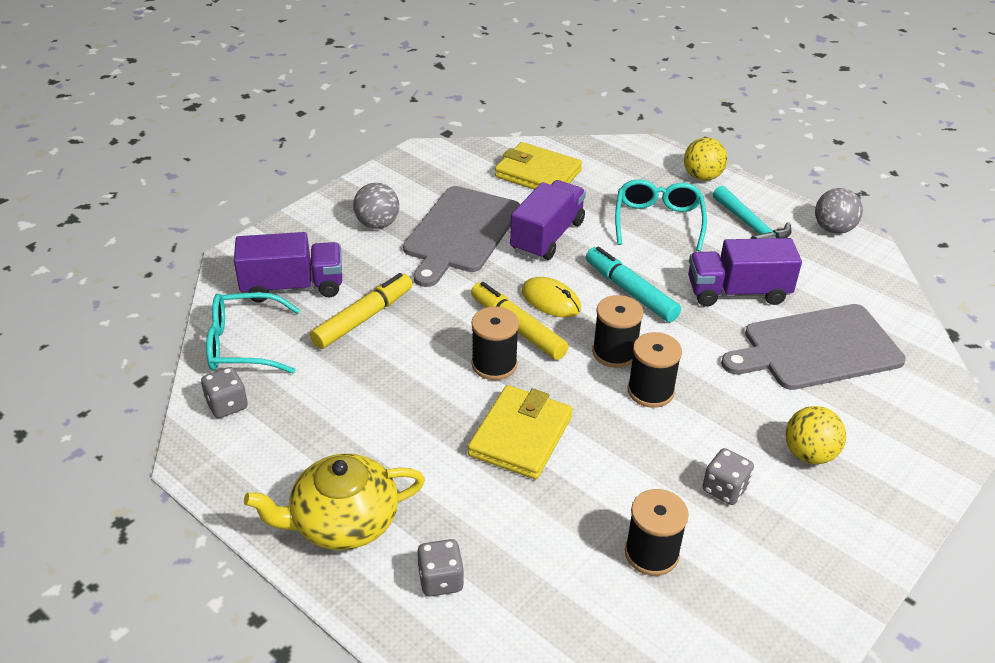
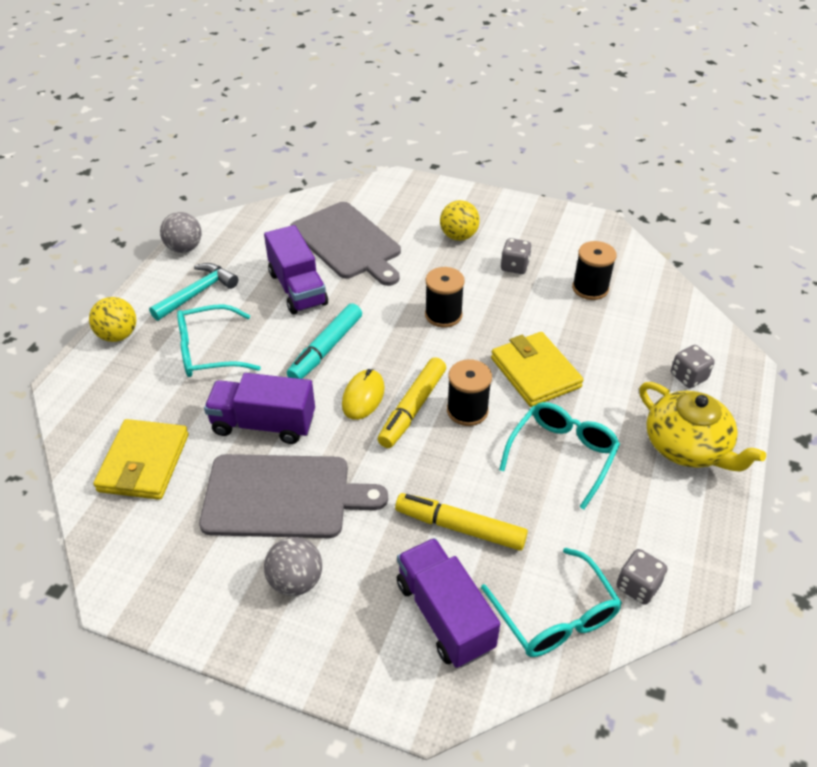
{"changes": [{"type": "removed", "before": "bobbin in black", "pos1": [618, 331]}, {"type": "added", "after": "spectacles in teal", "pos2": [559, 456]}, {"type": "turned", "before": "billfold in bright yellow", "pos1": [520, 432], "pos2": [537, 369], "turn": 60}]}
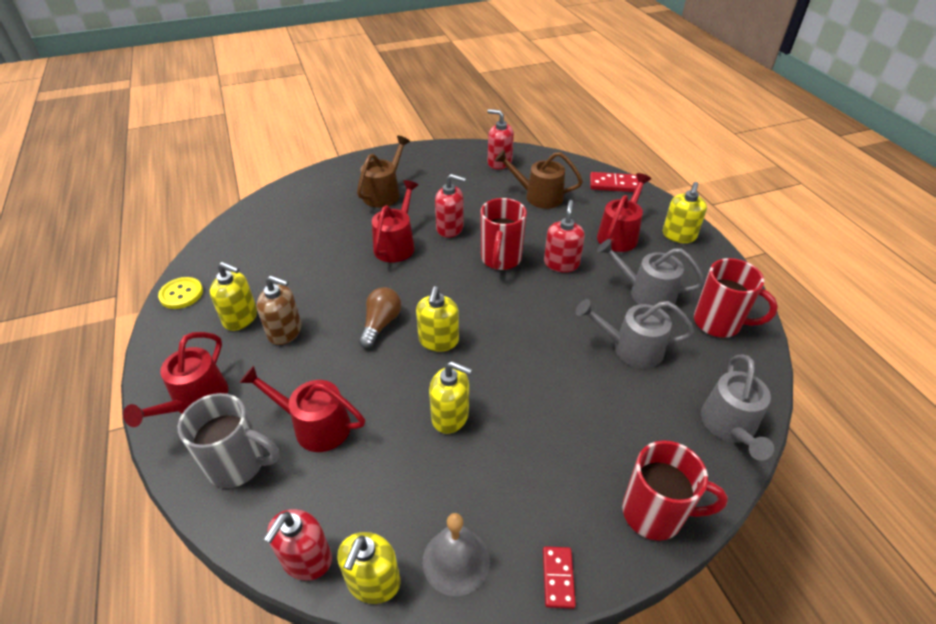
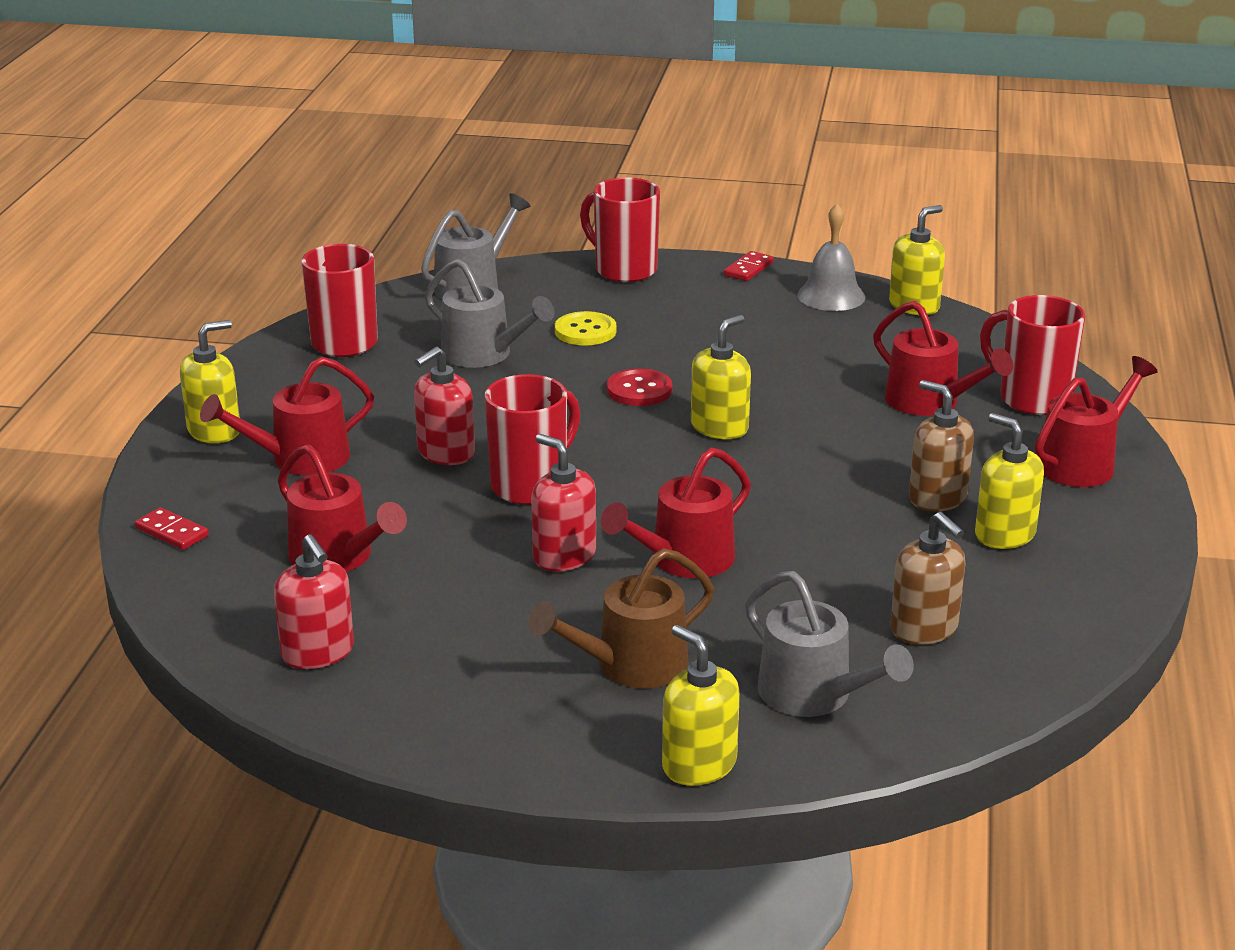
{"changes": [{"type": "removed", "before": "pump bottle in scarlet", "pos1": [298, 545]}, {"type": "removed", "before": "lightbulb in russet", "pos1": [380, 318]}, {"type": "added", "after": "sewing button in scarlet", "pos2": [639, 387]}, {"type": "added", "after": "pump bottle in russet", "pos2": [927, 578]}, {"type": "moved", "before": "sewing button in bright yellow", "pos1": [180, 293], "pos2": [585, 328]}, {"type": "moved", "before": "pump bottle in bright yellow", "pos1": [450, 397], "pos2": [701, 705]}, {"type": "moved", "before": "sprinkling can in gray", "pos1": [651, 274], "pos2": [829, 644]}, {"type": "recoloured", "before": "mug in gray", "after": "mug in scarlet", "pos1": [228, 440], "pos2": [1032, 355]}, {"type": "recoloured", "before": "sprinkling can in russet", "after": "sprinkling can in scarlet", "pos1": [538, 179], "pos2": [342, 508]}, {"type": "resized", "before": "domino in scarlet", "pos1": [614, 182], "pos2": [172, 528], "scale": 0.66}]}
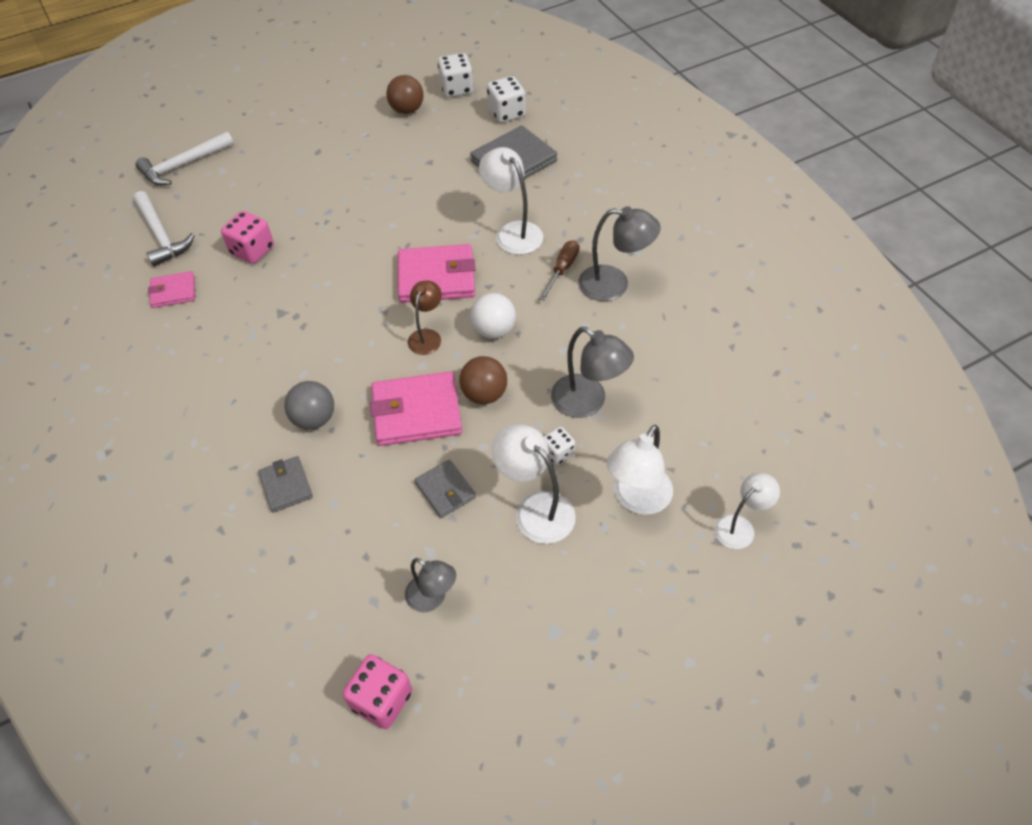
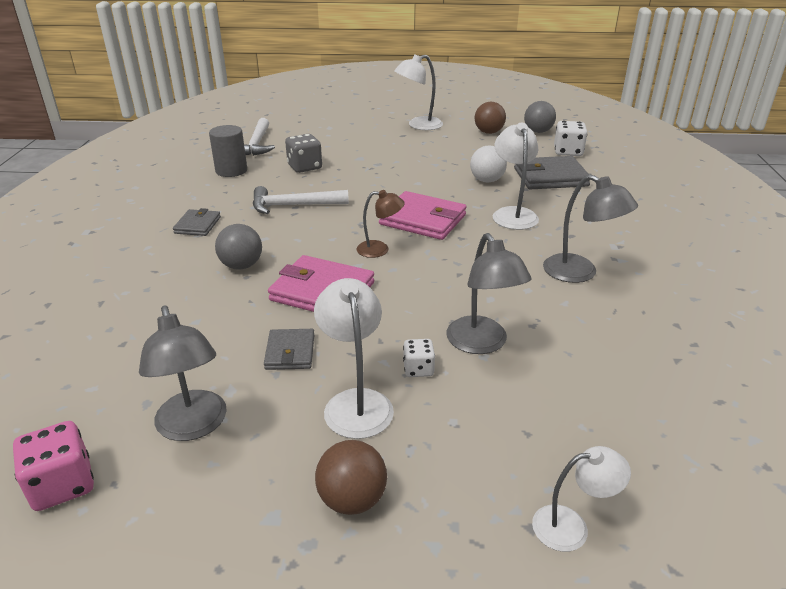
{"changes": [{"type": "removed", "before": "screwdriver in russet", "pos1": [559, 270]}, {"type": "moved", "before": "carpenter's hammer in pure white", "pos1": [185, 159], "pos2": [301, 200]}, {"type": "moved", "before": "billfold in gray", "pos1": [285, 484], "pos2": [197, 222]}, {"type": "moved", "before": "ball in russet", "pos1": [483, 380], "pos2": [351, 477]}, {"type": "moved", "before": "ball in pure white", "pos1": [493, 316], "pos2": [488, 163]}, {"type": "moved", "before": "desk lamp in pure white", "pos1": [639, 470], "pos2": [418, 92]}, {"type": "replaced", "before": "billfold in rose-pink", "after": "solid cylinder in gray", "pos1": [171, 289], "pos2": [228, 151]}, {"type": "replaced", "before": "dice in pure white", "after": "ball in gray", "pos1": [456, 75], "pos2": [540, 117]}, {"type": "recoloured", "before": "dice in rose-pink", "after": "dice in gray", "pos1": [247, 237], "pos2": [303, 153]}, {"type": "turned", "before": "desk lamp in russet", "pos1": [425, 317], "pos2": [380, 224], "turn": 45}, {"type": "resized", "before": "desk lamp in gray", "pos1": [430, 585], "pos2": [183, 373], "scale": 1.54}]}
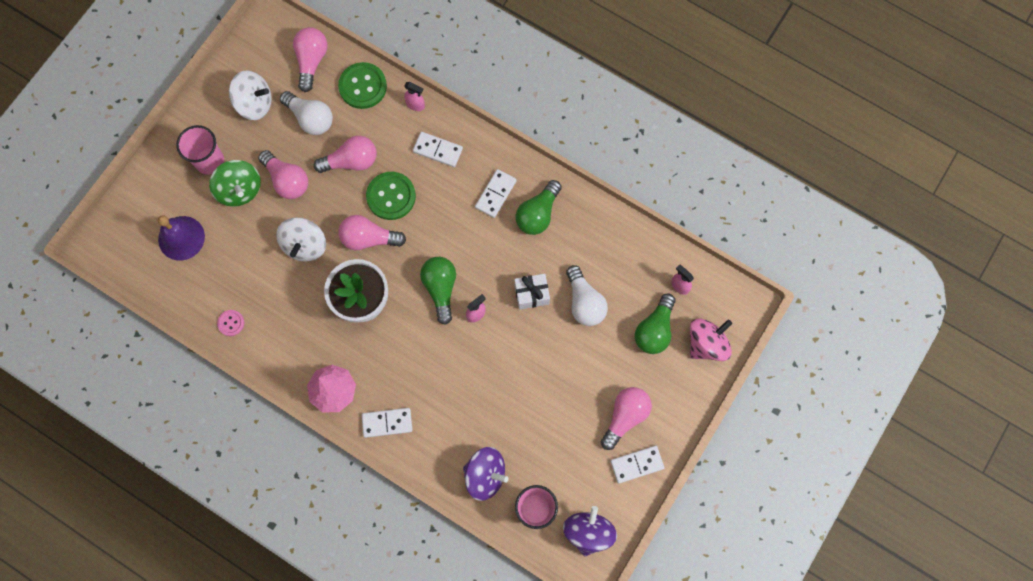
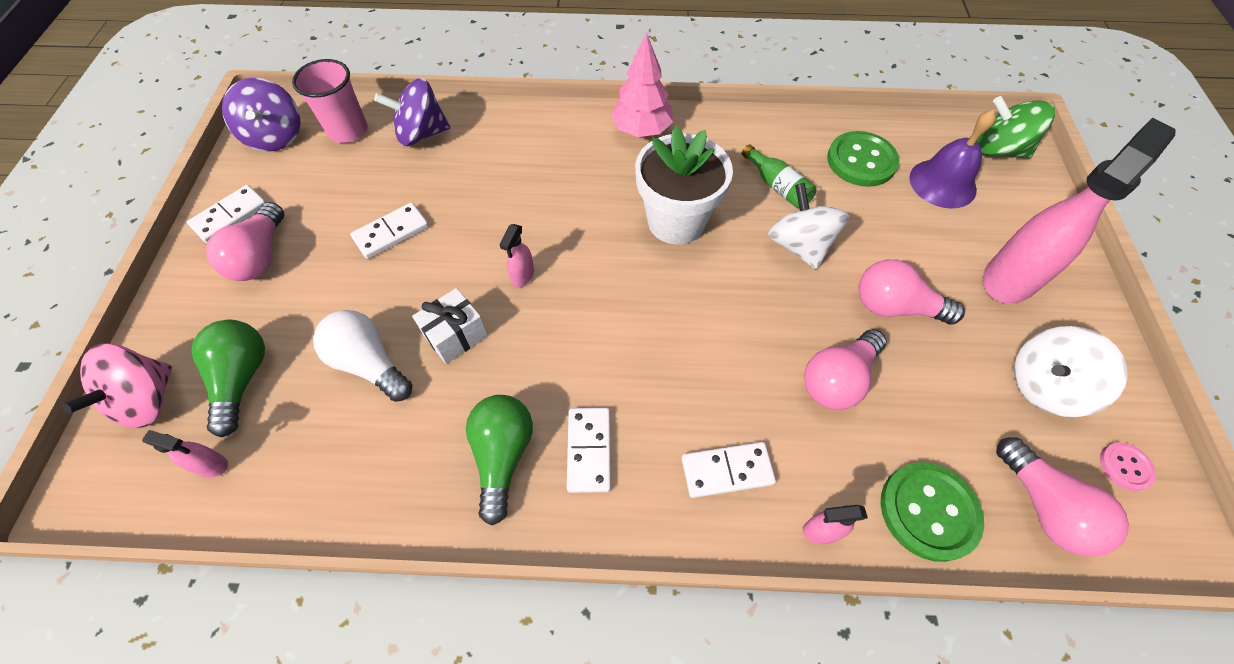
{"changes": [{"type": "removed", "before": "lightbulb in pure white", "pos1": [306, 113]}, {"type": "removed", "before": "lightbulb in rose-pink", "pos1": [372, 232]}, {"type": "removed", "before": "lightbulb in leaf-green", "pos1": [438, 291]}, {"type": "added", "after": "flask in leaf-green", "pos2": [779, 176]}, {"type": "moved", "before": "whirligig in leaf-green", "pos1": [235, 183], "pos2": [1016, 127]}, {"type": "moved", "before": "sewing button in rose-pink", "pos1": [230, 323], "pos2": [1128, 466]}, {"type": "moved", "before": "domino in pure white", "pos1": [387, 423], "pos2": [389, 230]}, {"type": "moved", "before": "sewing button in leaf-green", "pos1": [391, 196], "pos2": [863, 159]}, {"type": "replaced", "before": "beaker in rose-pink", "after": "spray bottle in rose-pink", "pos1": [200, 149], "pos2": [1079, 210]}]}
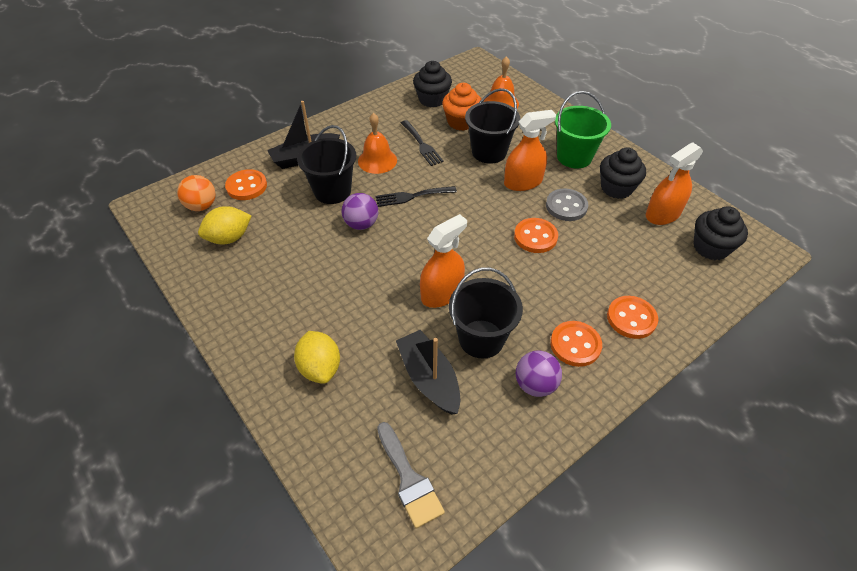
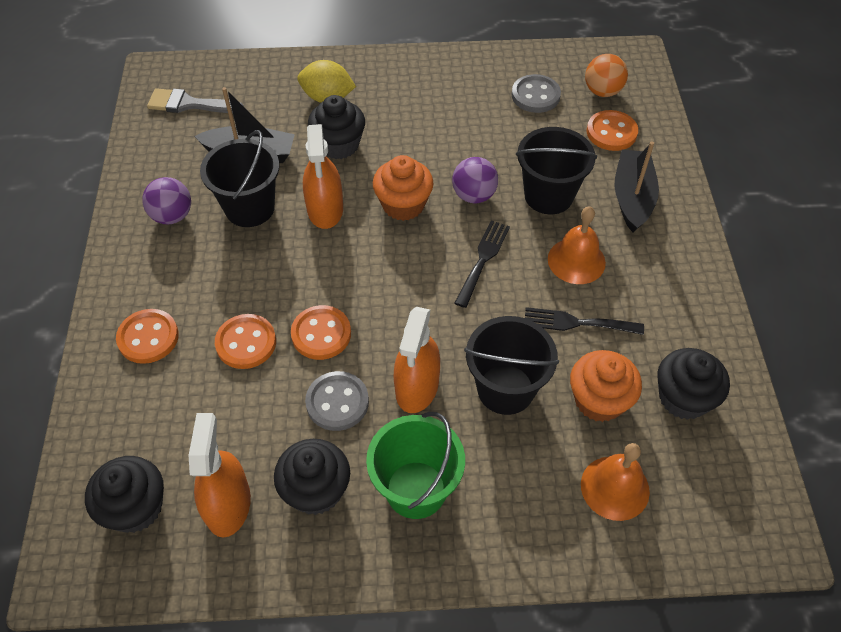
{"changes": [{"type": "added", "after": "cupcake in black", "pos2": [336, 127]}, {"type": "added", "after": "cupcake in orange", "pos2": [403, 188]}, {"type": "moved", "before": "sewing button in orange", "pos1": [576, 344], "pos2": [245, 341]}, {"type": "replaced", "before": "toy lemon in bright yellow", "after": "sewing button in gray", "pos1": [224, 225], "pos2": [536, 93]}]}
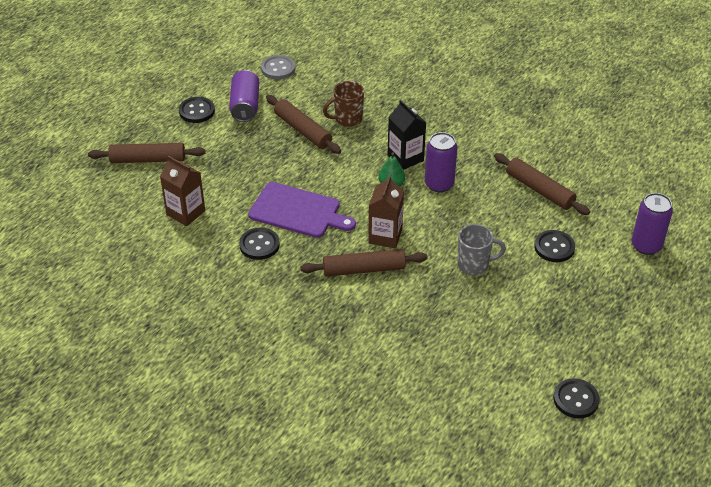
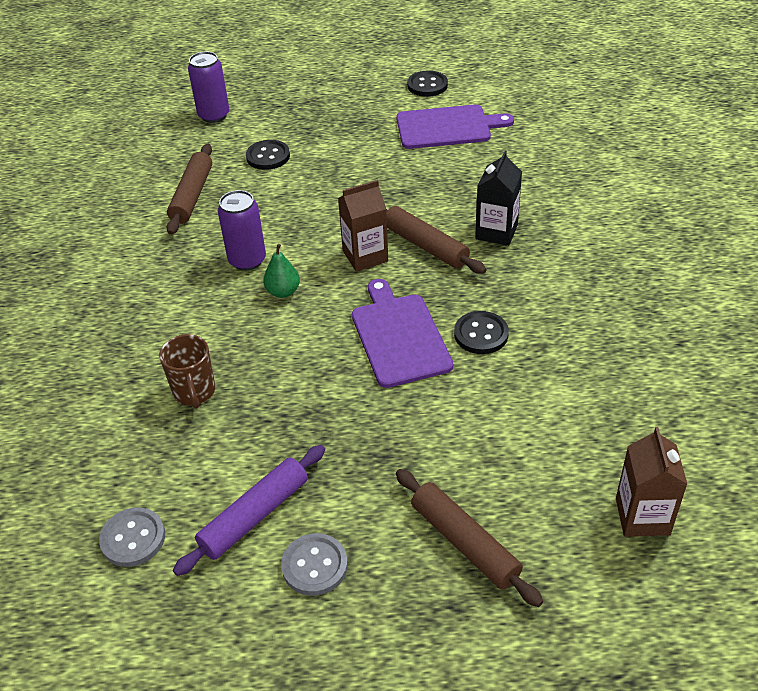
{"changes": [{"type": "removed", "before": "rolling pin in russet", "pos1": [303, 124]}, {"type": "removed", "before": "mug in gray", "pos1": [482, 249]}, {"type": "added", "after": "cutting board in royal purple", "pos2": [455, 127]}, {"type": "moved", "before": "juice carton in russet", "pos1": [182, 191], "pos2": [651, 482]}, {"type": "moved", "before": "juice carton in black", "pos1": [407, 135], "pos2": [498, 198]}, {"type": "replaced", "before": "tin in royal purple", "after": "rolling pin in royal purple", "pos1": [244, 96], "pos2": [249, 510]}, {"type": "recoloured", "before": "sewing button in black", "after": "sewing button in gray", "pos1": [197, 110], "pos2": [314, 564]}, {"type": "turned", "before": "mug in russet", "pos1": [343, 104], "pos2": [187, 371], "turn": 45}]}
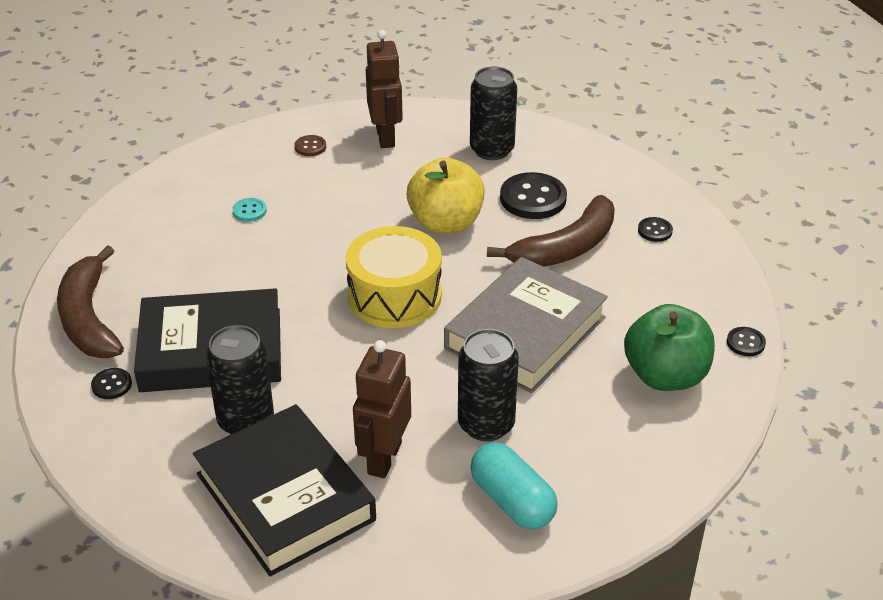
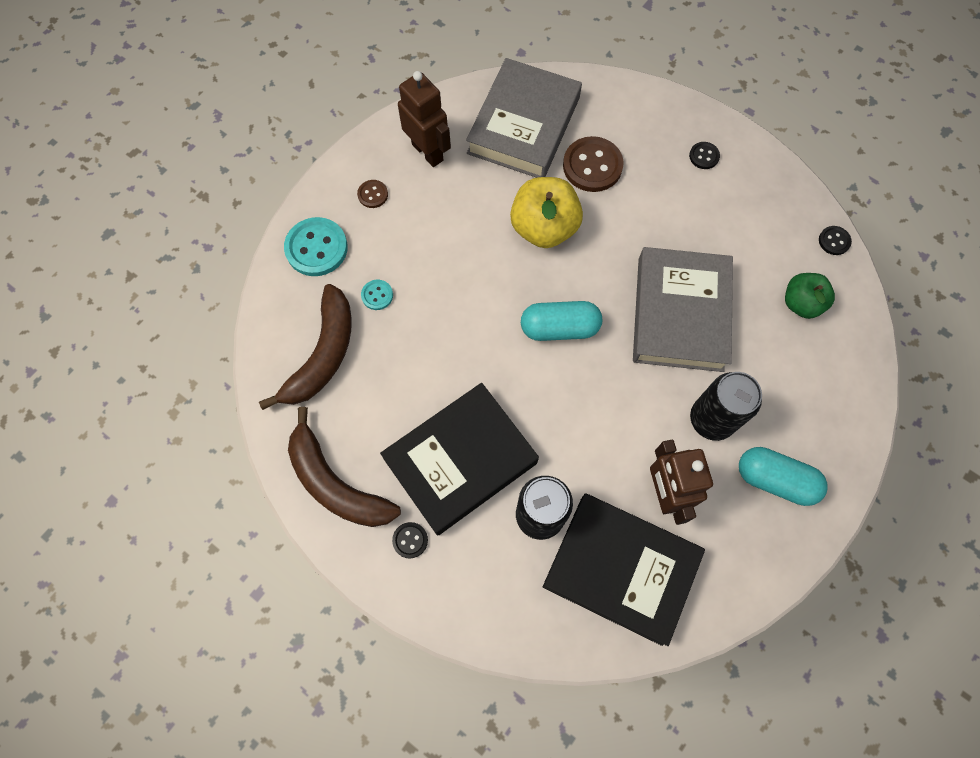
{"changes": [{"type": "added", "after": "sewing button in teal", "pos2": [316, 246]}, {"type": "moved", "before": "toy banana in russet", "pos1": [551, 231], "pos2": [305, 347]}, {"type": "replaced", "before": "drum in bright yellow", "after": "pill shape in teal", "pos1": [394, 277], "pos2": [561, 321]}, {"type": "replaced", "before": "tin in black", "after": "book in gray", "pos1": [493, 113], "pos2": [524, 118]}, {"type": "recoloured", "before": "sewing button in black", "after": "sewing button in russet", "pos1": [533, 195], "pos2": [593, 164]}, {"type": "resized", "before": "toy apple in leaf-green", "pos1": [669, 347], "pos2": [810, 296], "scale": 0.64}]}
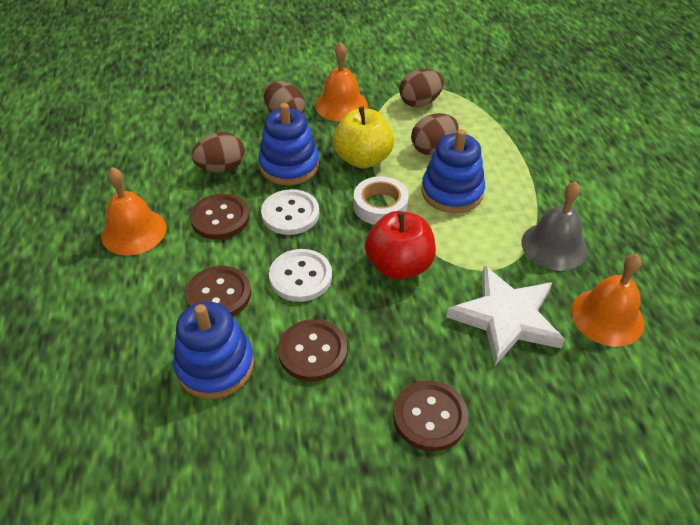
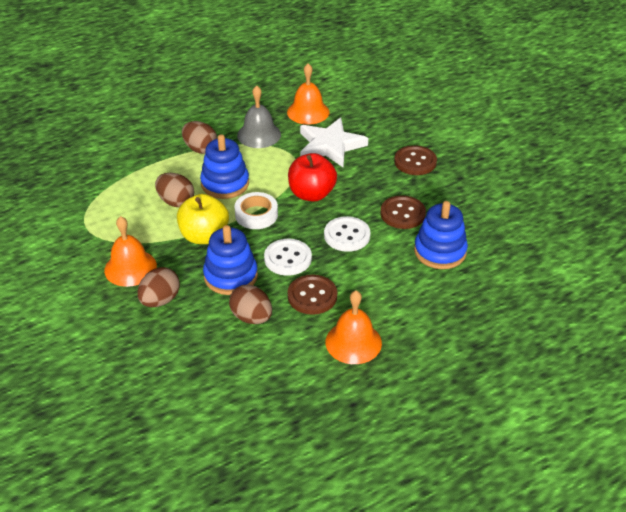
{"changes": [{"type": "removed", "before": "sewing button in russet", "pos1": [218, 291]}, {"type": "moved", "before": "egg shape in russet", "pos1": [421, 88], "pos2": [199, 137]}]}
